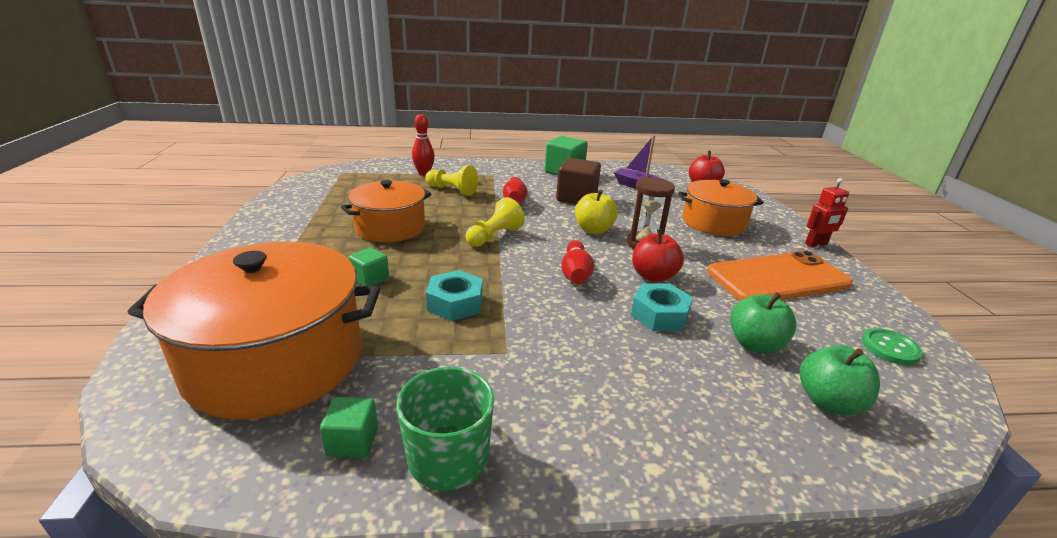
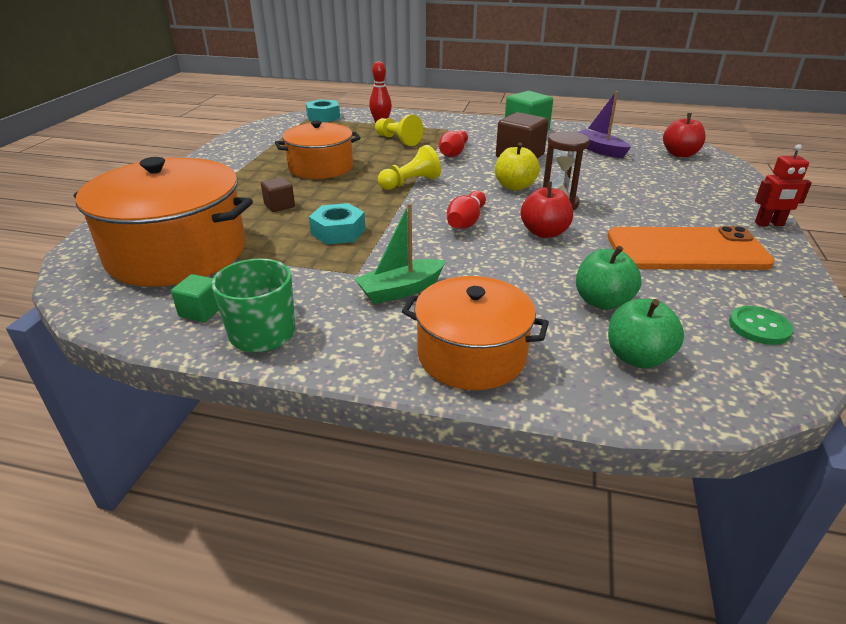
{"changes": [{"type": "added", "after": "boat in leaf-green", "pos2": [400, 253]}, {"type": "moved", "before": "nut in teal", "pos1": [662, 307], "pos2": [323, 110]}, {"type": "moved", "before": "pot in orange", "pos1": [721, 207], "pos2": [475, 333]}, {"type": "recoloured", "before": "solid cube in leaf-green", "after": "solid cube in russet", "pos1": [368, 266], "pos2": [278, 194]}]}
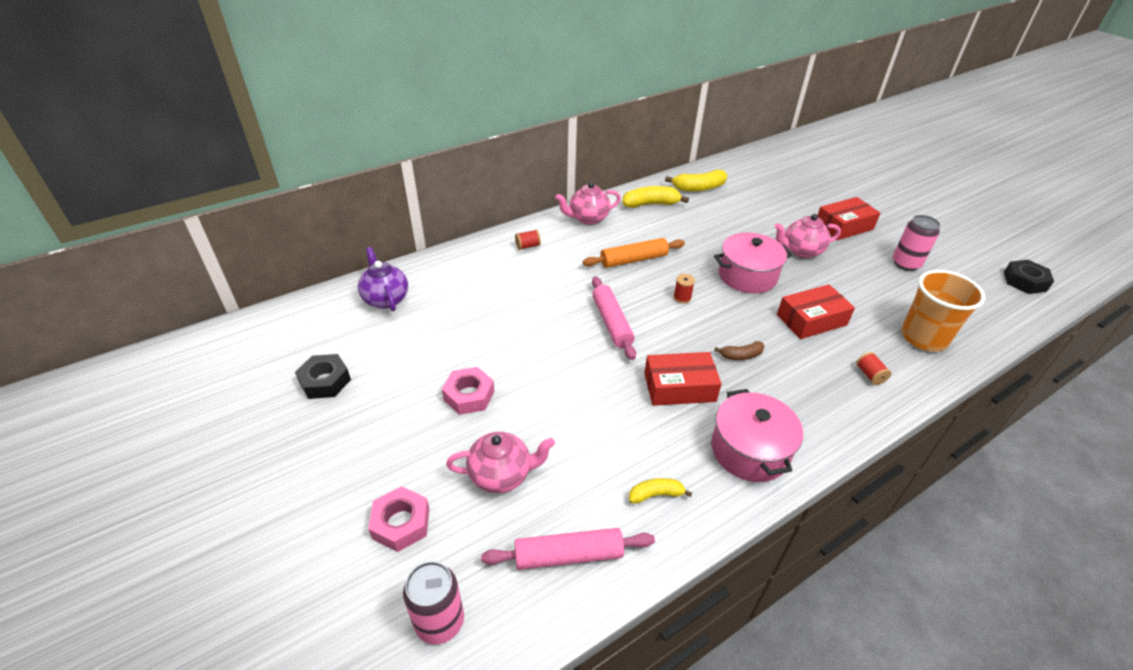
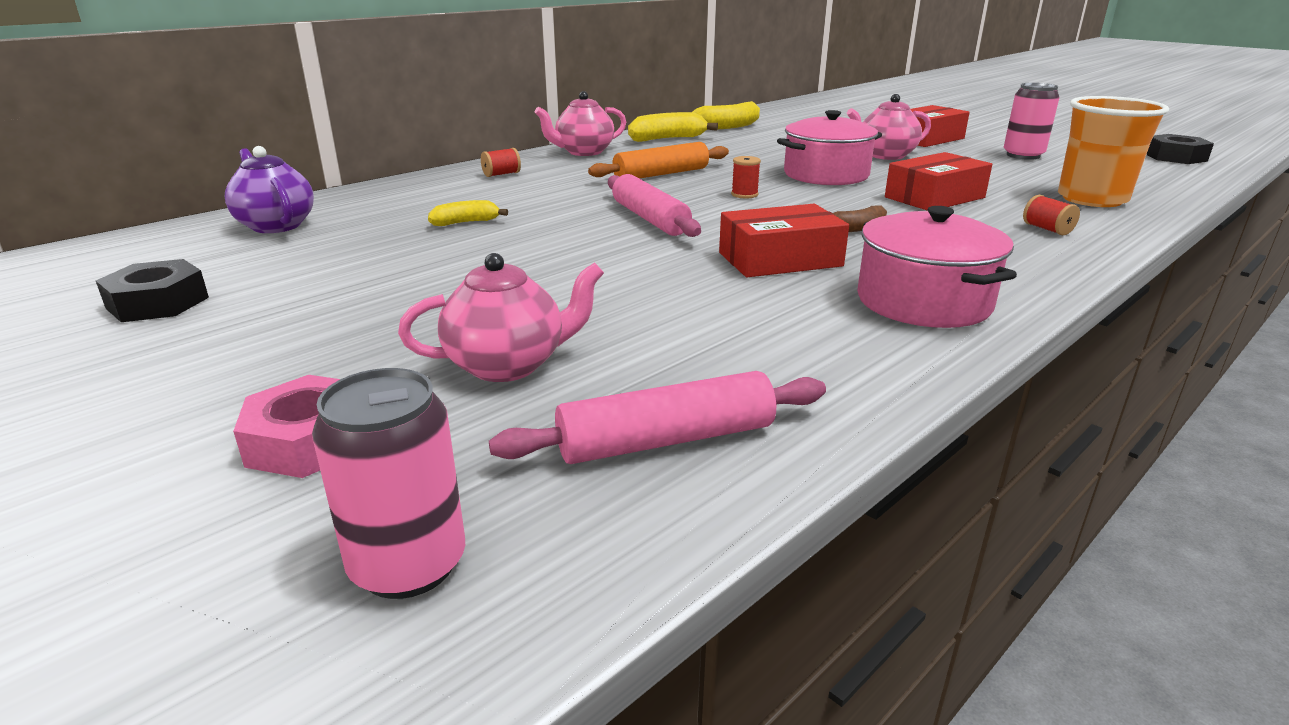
{"changes": [{"type": "removed", "before": "nut in rose-pink", "pos1": [468, 391]}, {"type": "moved", "before": "toy banana in bright yellow", "pos1": [660, 491], "pos2": [468, 213]}]}
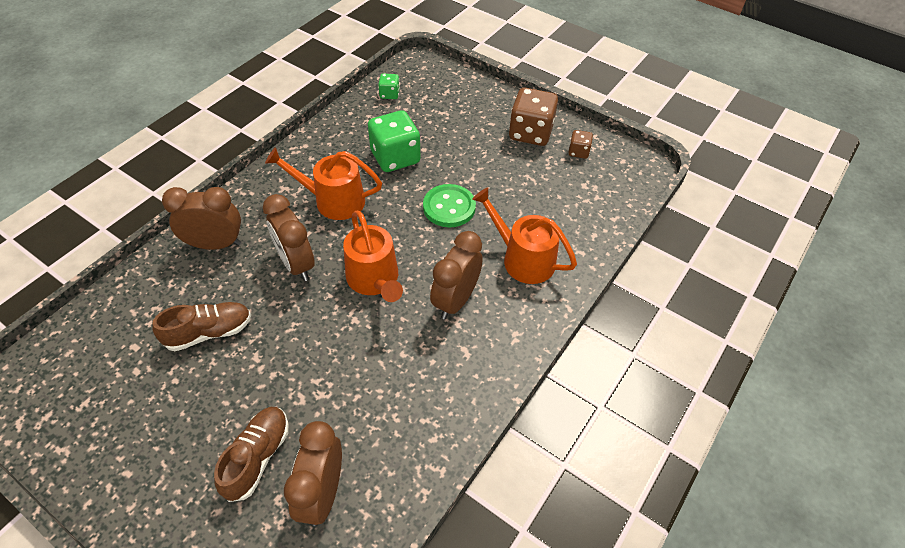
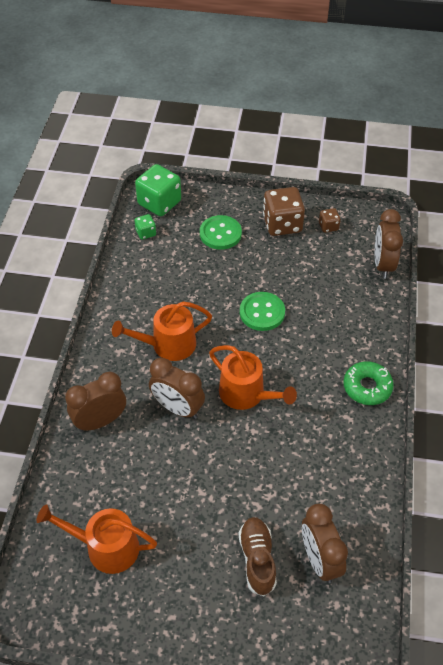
{"changes": [{"type": "removed", "before": "lace-up shoe in russet", "pos1": [202, 326]}, {"type": "added", "after": "sewing button in leaf-green", "pos2": [221, 232]}, {"type": "added", "after": "glazed donut in leaf-green", "pos2": [368, 383]}, {"type": "moved", "before": "dice in leaf-green", "pos1": [394, 141], "pos2": [158, 190]}, {"type": "moved", "before": "bedside clock in russet", "pos1": [456, 275], "pos2": [389, 244]}, {"type": "moved", "before": "sprinkling can in orange", "pos1": [524, 236], "pos2": [96, 539]}]}
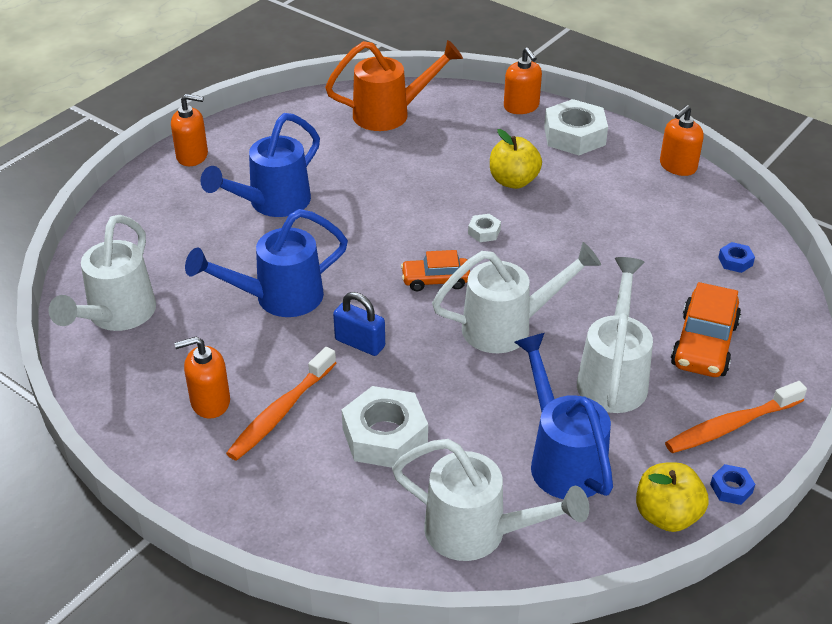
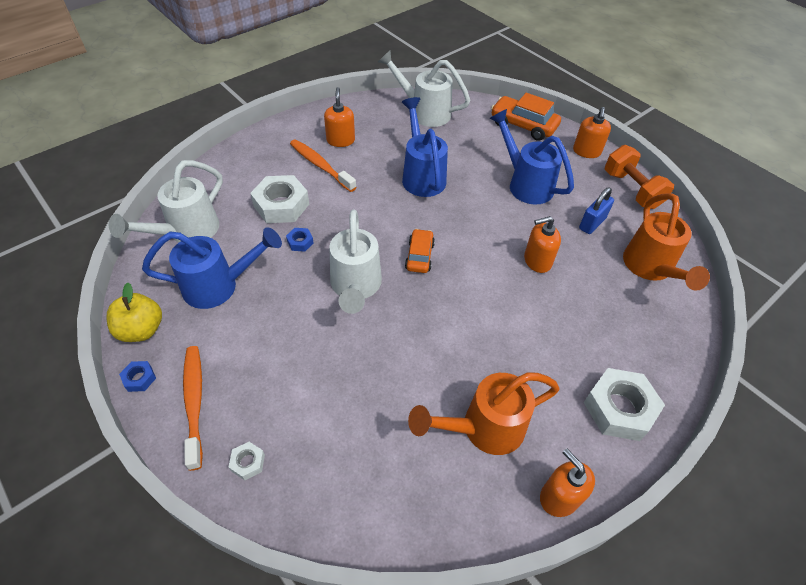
{"changes": [{"type": "removed", "before": "toy apple in bright yellow", "pos1": [516, 159]}, {"type": "removed", "before": "sprinkling can in pure white", "pos1": [615, 335]}, {"type": "added", "after": "sprinkling can in orange", "pos2": [484, 413]}, {"type": "added", "after": "hand weight in orange", "pos2": [639, 177]}, {"type": "moved", "before": "lock in royal blue", "pos1": [359, 324], "pos2": [596, 210]}, {"type": "moved", "before": "nut in pure white", "pos1": [484, 228], "pos2": [247, 461]}, {"type": "moved", "before": "pump bottle in orange", "pos1": [523, 80], "pos2": [542, 244]}, {"type": "moved", "before": "toy car in orange", "pos1": [706, 329], "pos2": [526, 117]}, {"type": "moved", "before": "nut in royal blue", "pos1": [736, 257], "pos2": [300, 240]}]}
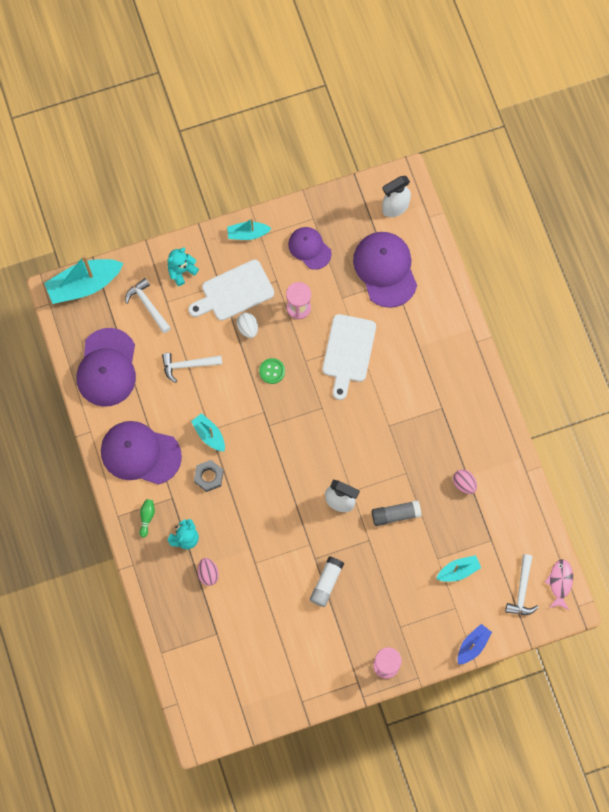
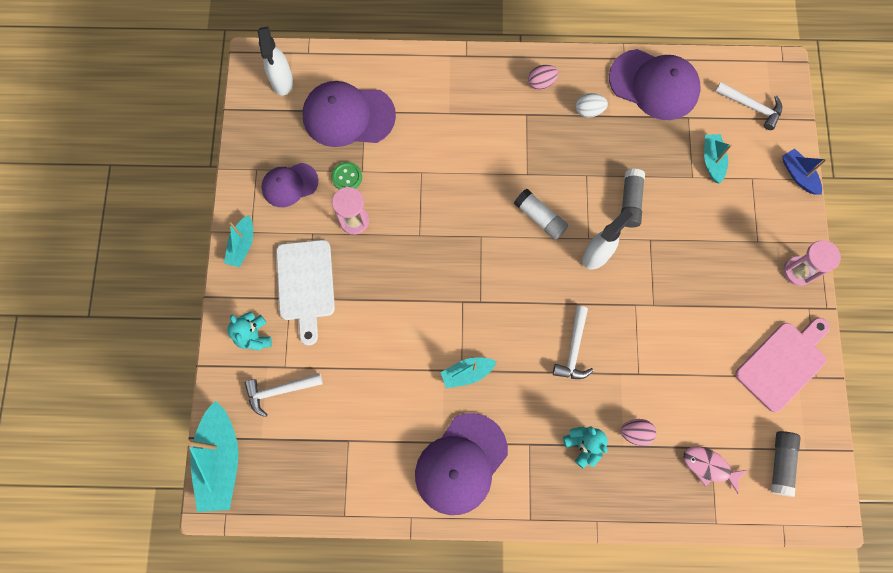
{"changes": [{"type": "removed", "before": "tenpin in leaf-green", "pos1": [147, 518]}, {"type": "removed", "before": "nut in gray", "pos1": [209, 476]}, {"type": "removed", "before": "cutting board in pure white", "pos1": [349, 357]}, {"type": "added", "after": "cutting board in rose-pink", "pos2": [782, 365]}, {"type": "added", "after": "glue in gray", "pos2": [786, 464]}, {"type": "moved", "before": "cap in royal purple", "pos1": [106, 367], "pos2": [655, 84]}, {"type": "moved", "before": "carpenter's hammer in pure white", "pos1": [192, 368], "pos2": [573, 342]}, {"type": "moved", "before": "egg shape in pure white", "pos1": [247, 325], "pos2": [592, 105]}, {"type": "moved", "before": "sewing button in leaf-green", "pos1": [272, 371], "pos2": [346, 175]}, {"type": "moved", "before": "glue in pure white", "pos1": [327, 582], "pos2": [541, 214]}, {"type": "moved", "before": "egg shape in rose-pink", "pos1": [465, 481], "pos2": [543, 77]}, {"type": "moved", "before": "fish figure in rose-pink", "pos1": [559, 584], "pos2": [715, 470]}]}
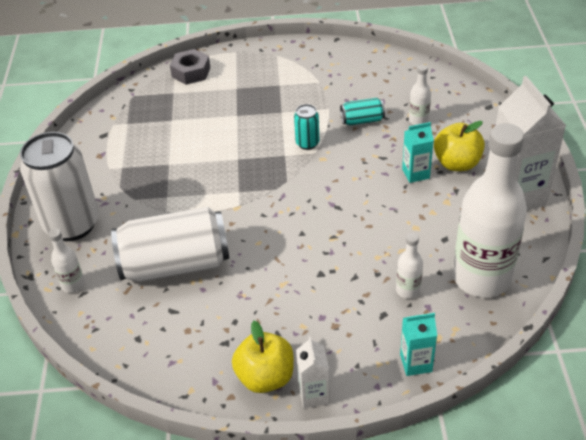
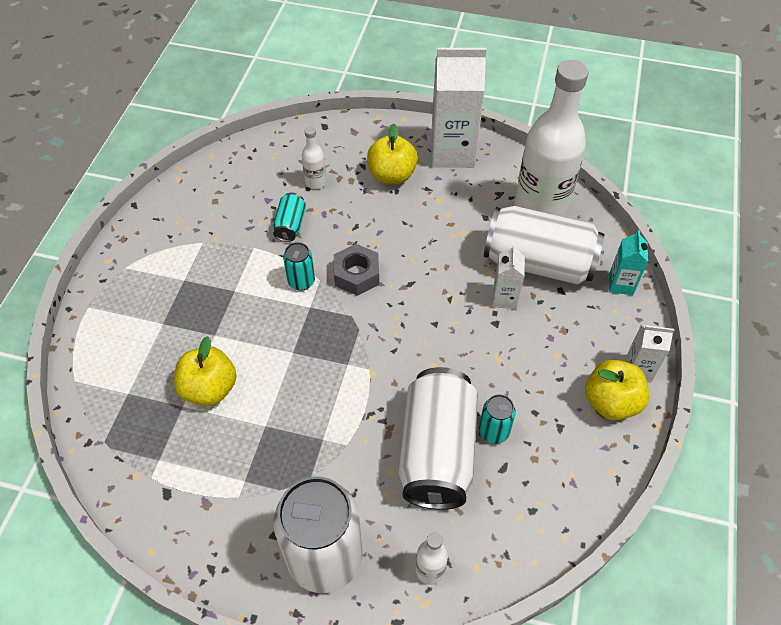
{"changes": [{"type": "removed", "before": "juice carton in teal", "pos1": [418, 152]}, {"type": "added", "after": "toy apple in bright yellow", "pos2": [205, 371]}, {"type": "added", "after": "tin in teal", "pos2": [497, 419]}, {"type": "added", "after": "juice carton in pure white", "pos2": [508, 276]}, {"type": "moved", "before": "nut in gray", "pos1": [190, 67], "pos2": [356, 270]}, {"type": "replaced", "before": "flask in pure white", "after": "tin in pure white", "pos1": [409, 266], "pos2": [544, 245]}]}
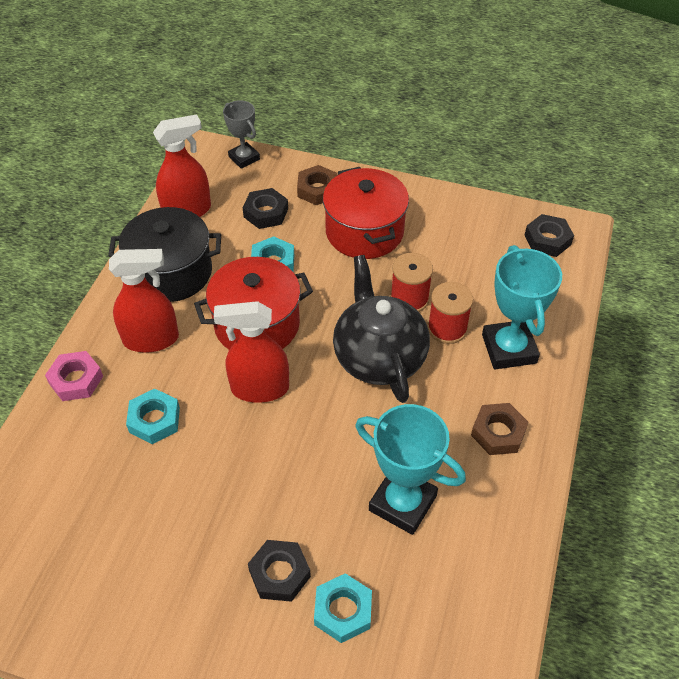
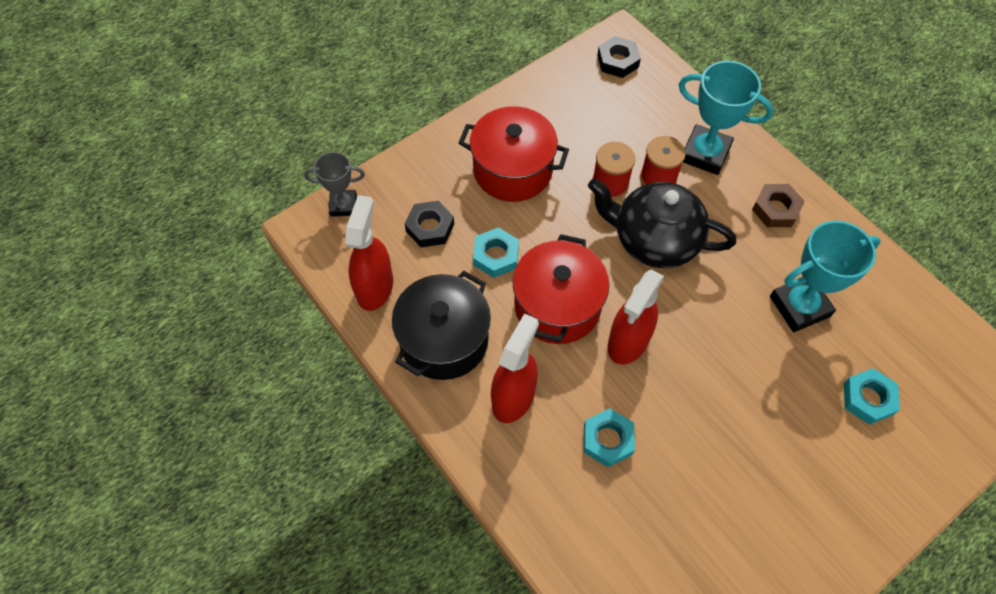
{"changes": [{"type": "removed", "before": "nut in rose-pink", "pos1": [74, 376]}, {"type": "removed", "before": "nut in black", "pos1": [279, 571]}, {"type": "removed", "before": "nut in russet", "pos1": [317, 185]}]}
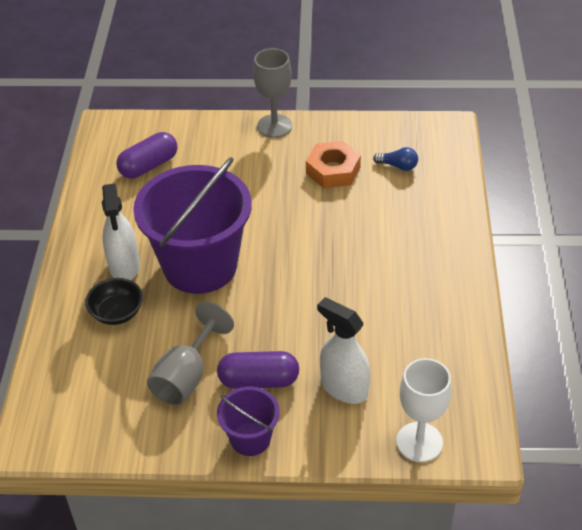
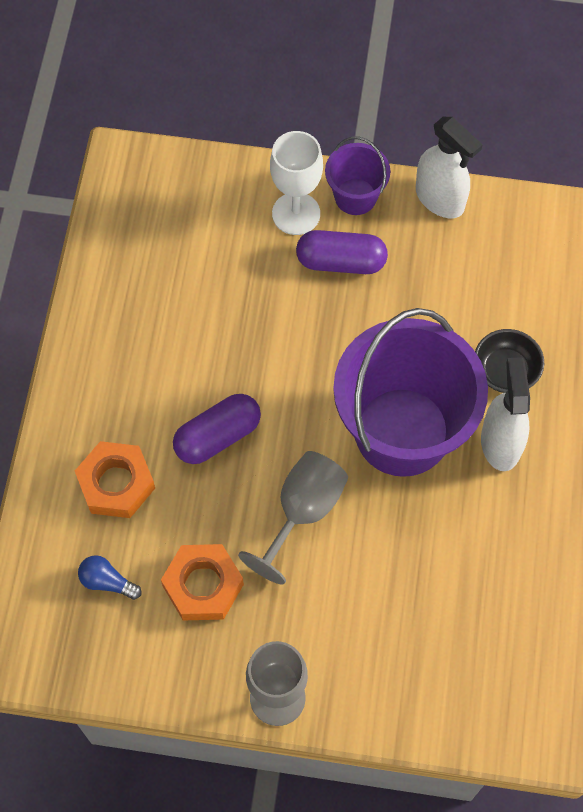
{"changes": [{"type": "added", "after": "nut in orange", "pos2": [115, 479]}, {"type": "moved", "before": "pill shape in royal purple", "pos1": [147, 155], "pos2": [217, 429]}, {"type": "moved", "before": "chalice in gray", "pos1": [190, 354], "pos2": [293, 518]}, {"type": "moved", "before": "spray bottle in pure white", "pos1": [343, 350], "pos2": [449, 167]}, {"type": "moved", "before": "chalice in pure white", "pos1": [424, 410], "pos2": [296, 183]}]}
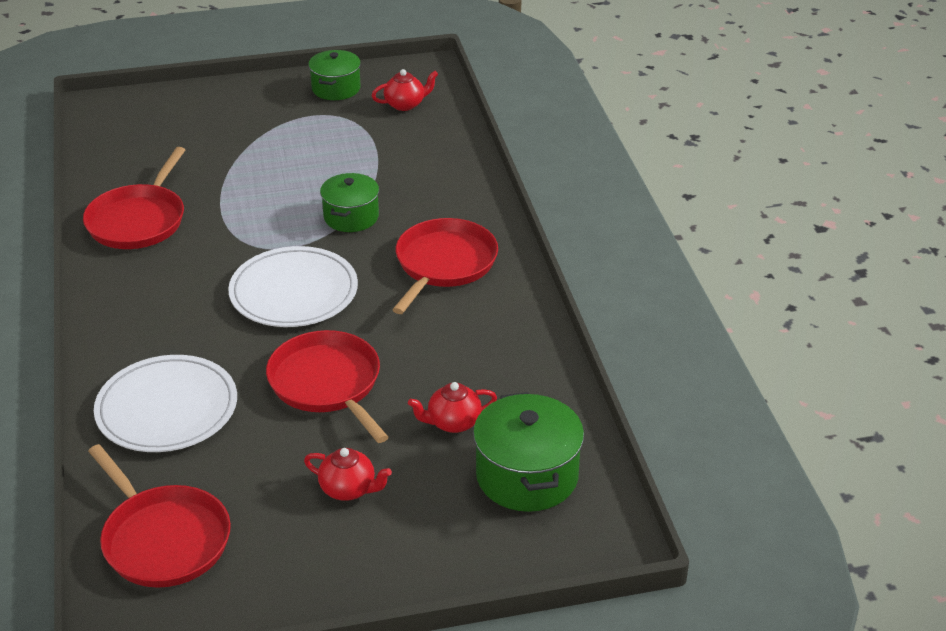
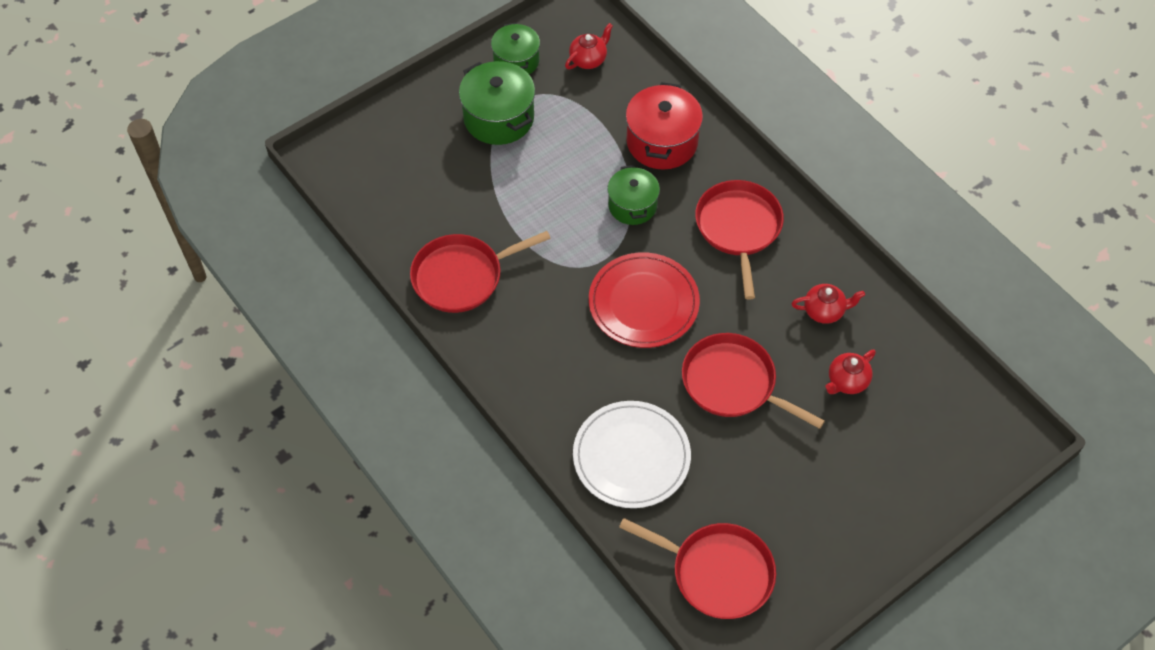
{"changes": [{"type": "added", "after": "pot in scarlet", "pos2": [664, 126]}, {"type": "moved", "before": "tea pot in scarlet", "pos1": [348, 474], "pos2": [828, 304]}, {"type": "moved", "before": "pot in leaf-green", "pos1": [528, 452], "pos2": [497, 103]}, {"type": "recoloured", "before": "flat dish in pure white", "after": "flat dish in scarlet", "pos1": [293, 286], "pos2": [644, 300]}, {"type": "turned", "before": "frying pan in scarlet", "pos1": [134, 198], "pos2": [480, 272], "turn": 75}]}
